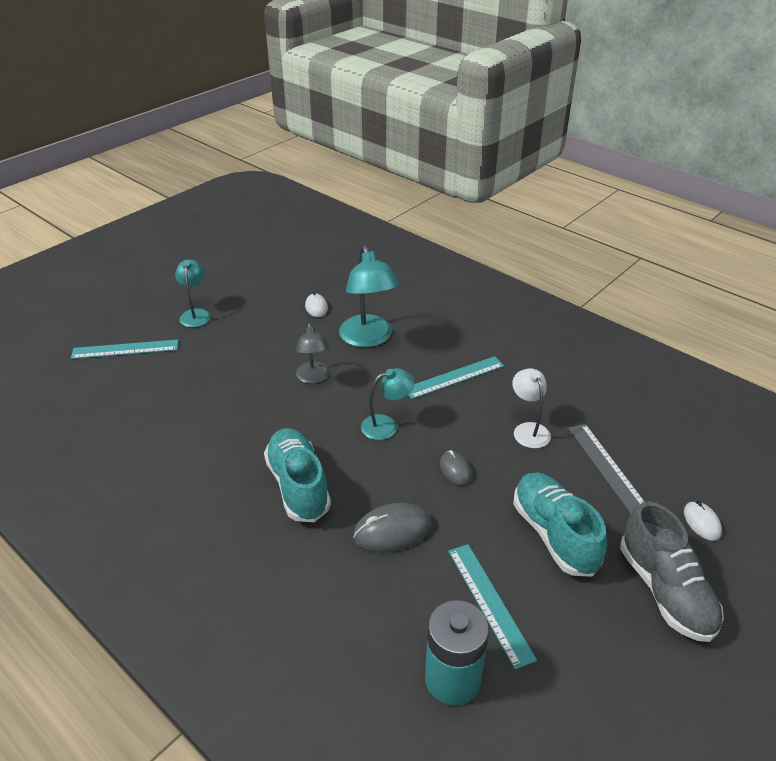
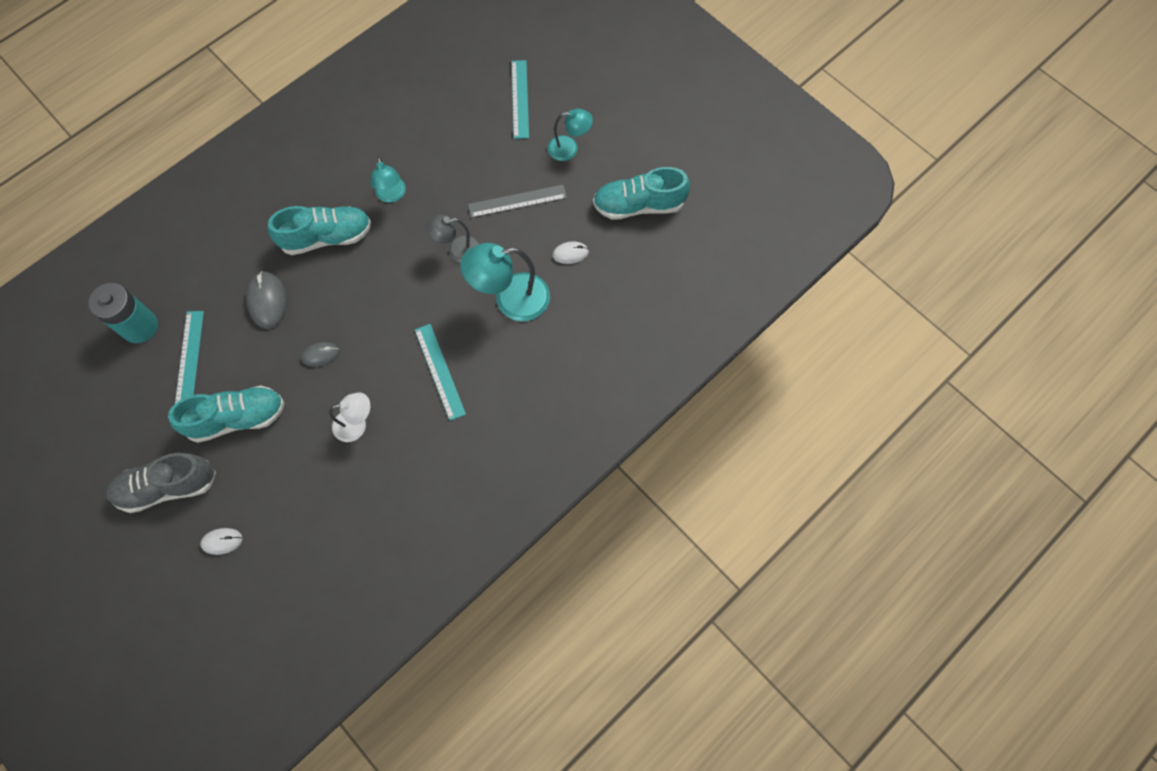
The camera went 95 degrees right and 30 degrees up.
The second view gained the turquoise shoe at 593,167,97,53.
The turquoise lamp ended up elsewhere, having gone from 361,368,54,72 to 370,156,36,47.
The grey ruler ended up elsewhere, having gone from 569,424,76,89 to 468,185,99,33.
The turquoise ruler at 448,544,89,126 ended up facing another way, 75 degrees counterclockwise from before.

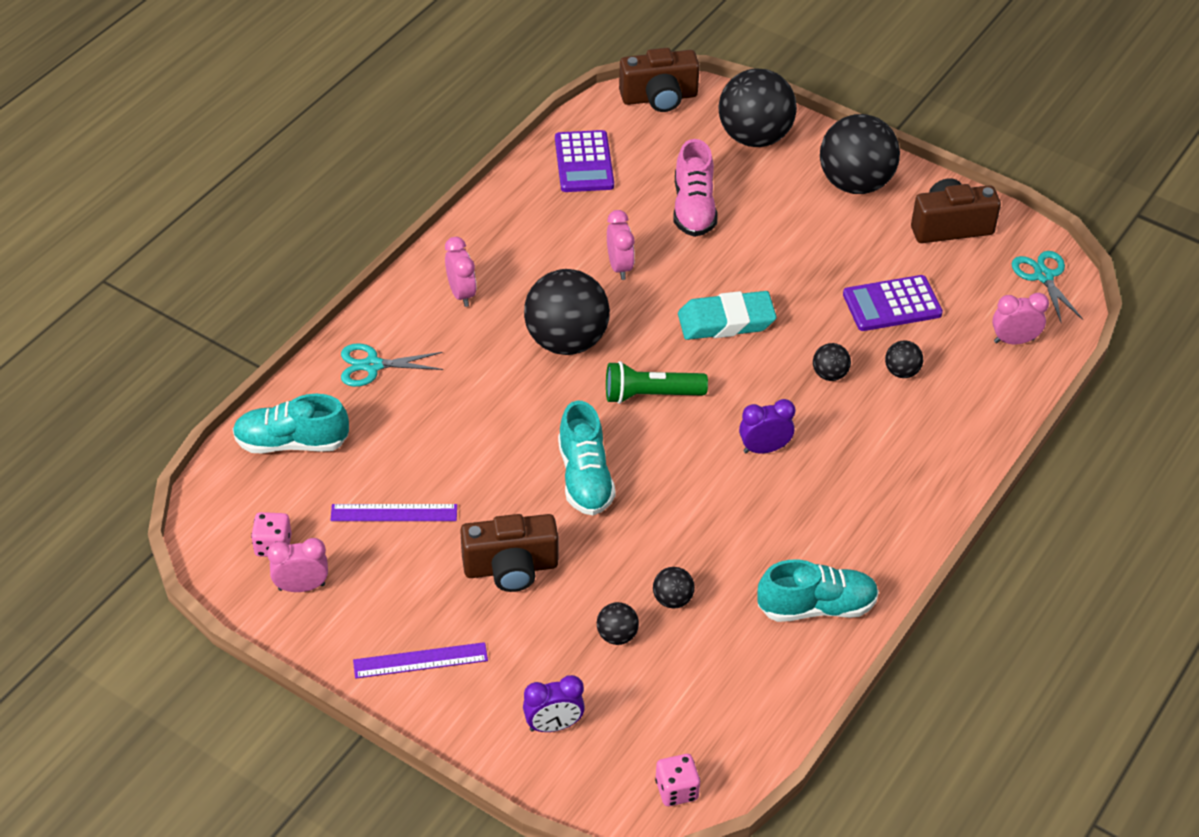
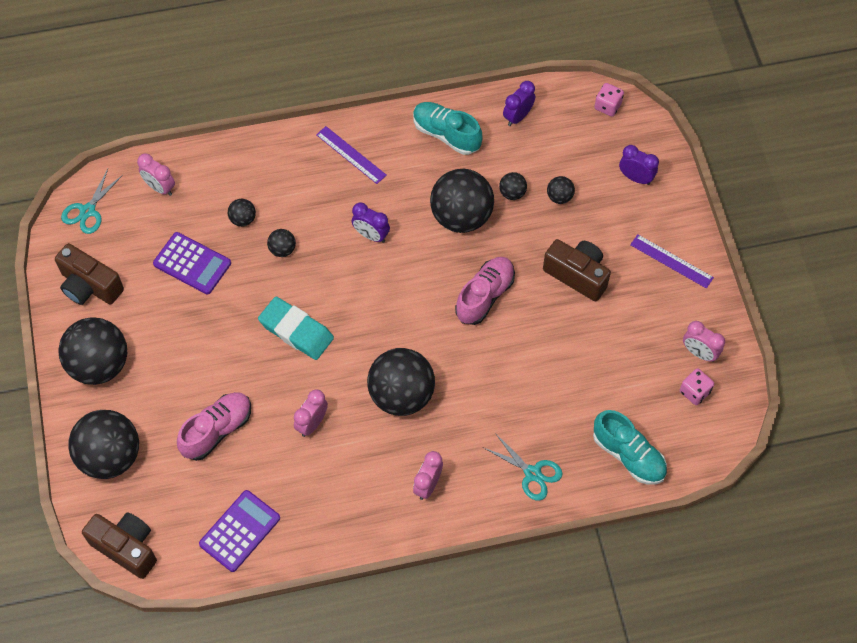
The camera went 135 degrees left and 15 degrees up.
The second view lost the green flashlight at 606,361,102,43.
The second view gained the black ball at 430,169,64,64.
The second view gained the purple clock at 503,81,32,45.
The purple ruler ended up elsewhere, having gone from 330,504,127,17 to 316,126,71,58.
What was the turquoise shoe at 558,401,58,114 turned into the pink shoe at 455,257,60,68.

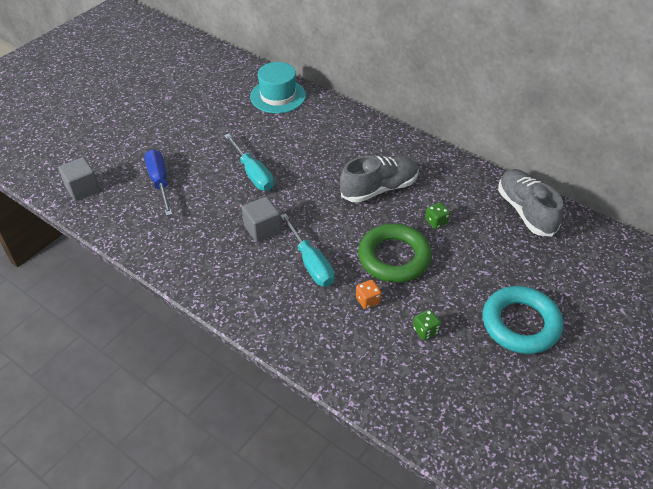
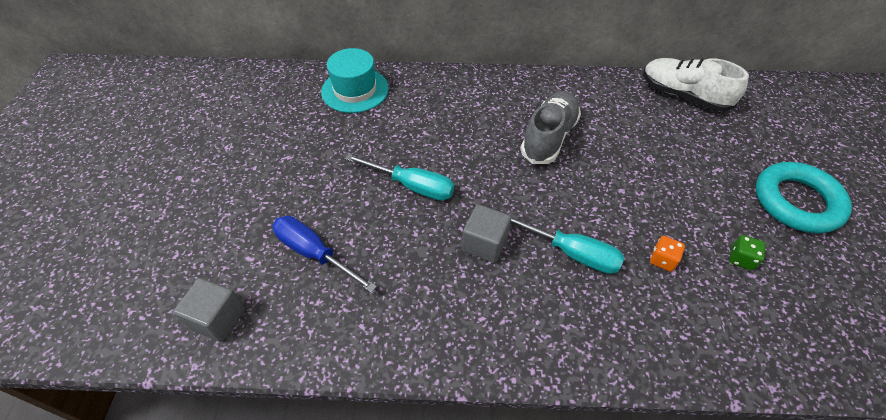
The camera went 35 degrees left and 5 degrees up.
The second view lost the green ring at 358,224,74,59.
The second view lost the green dice at 425,202,25,27.
What was the grey shoe at 498,169,65,67 turned into the white shoe at 643,58,106,53.

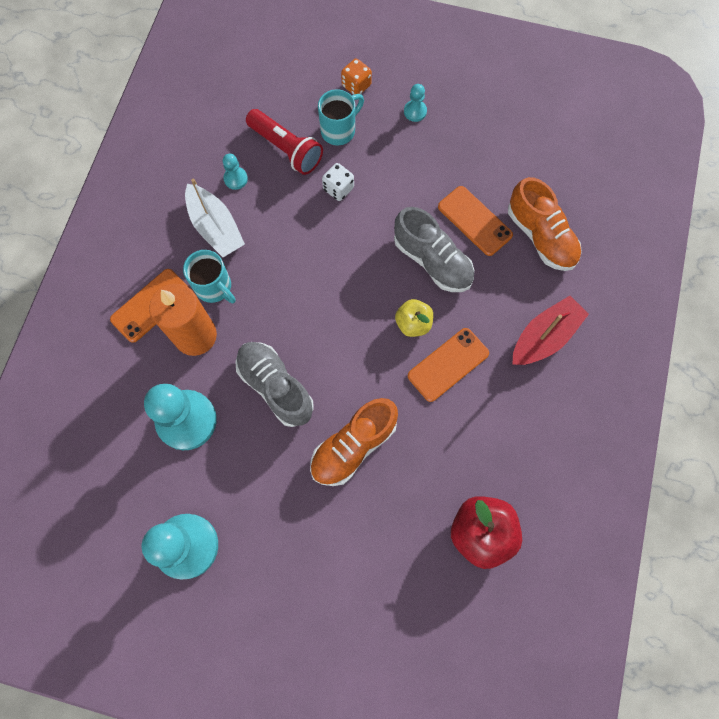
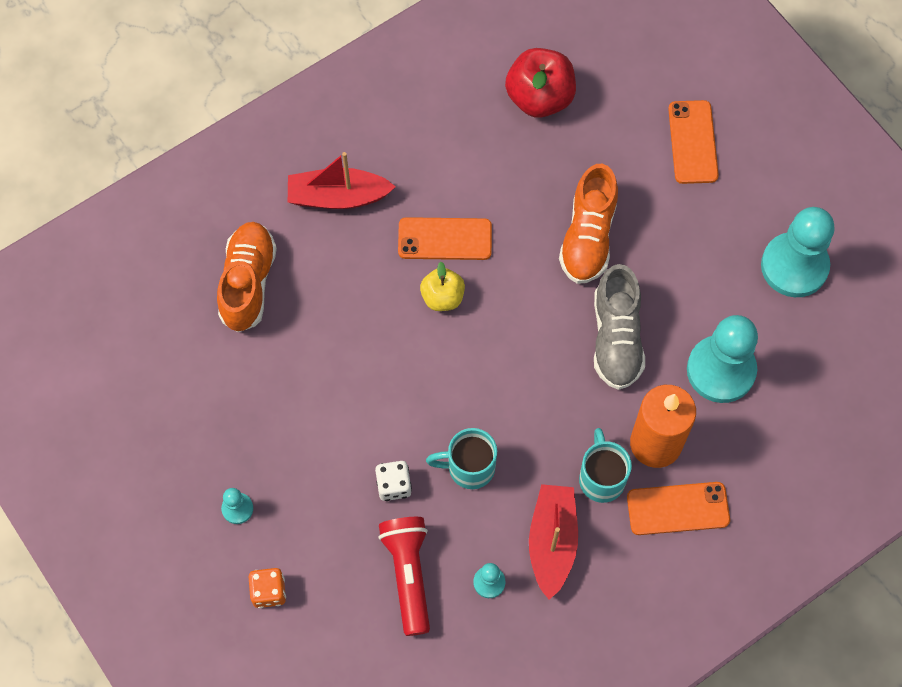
The camera went 140 degrees left and 5 degrees down.
The second view lost the grey shoe at 394,207,80,85.
The turquoise mug ended up elsewhere, having gone from 318,89,46,57 to 426,428,71,61.
The orange phone ended up elsewhere, having gone from 438,186,75,70 to 668,100,51,84.
What was the white boat at 185,179,60,78 turned into the red boat at 529,484,49,116.
The orange shoe at 310,398,88,88 ended up facing another way, 105 degrees clockwise from before.

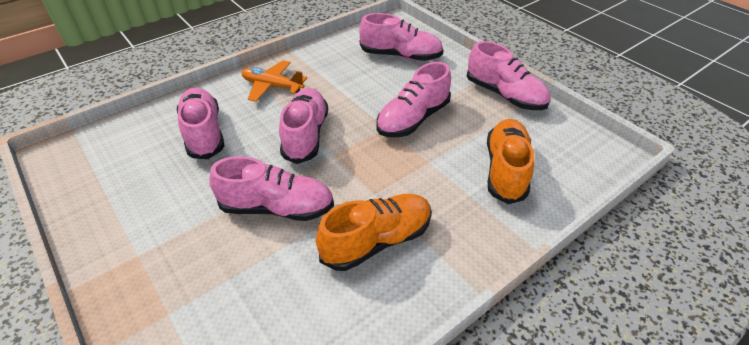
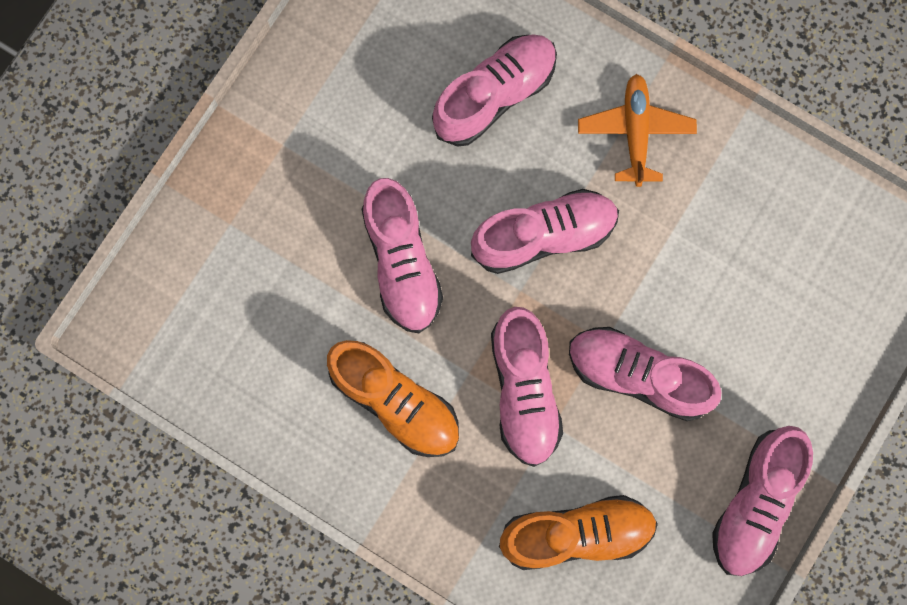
The camera went 70 degrees right and 35 degrees up.
The pink shoe ended up elsewhere, having gone from 359,13,85,48 to 491,307,72,160.

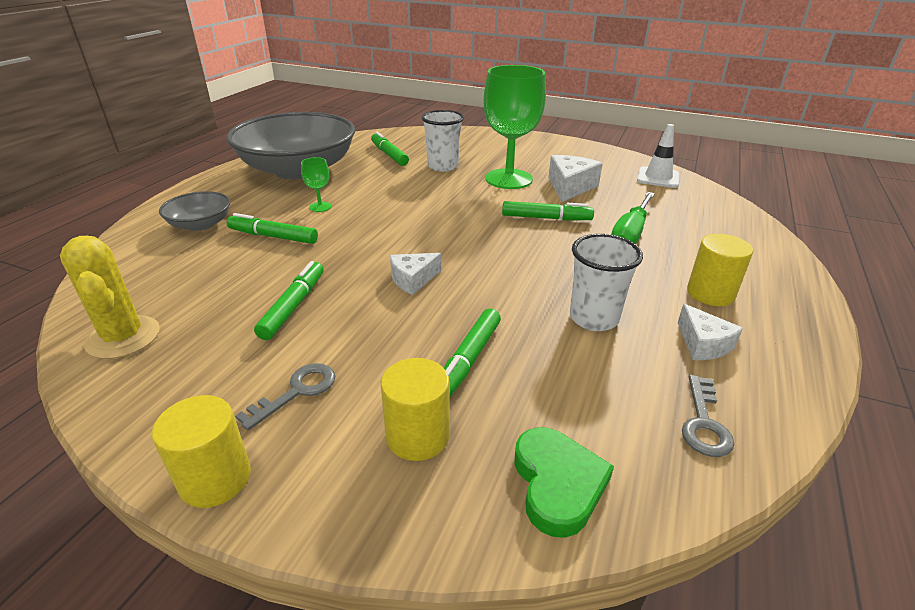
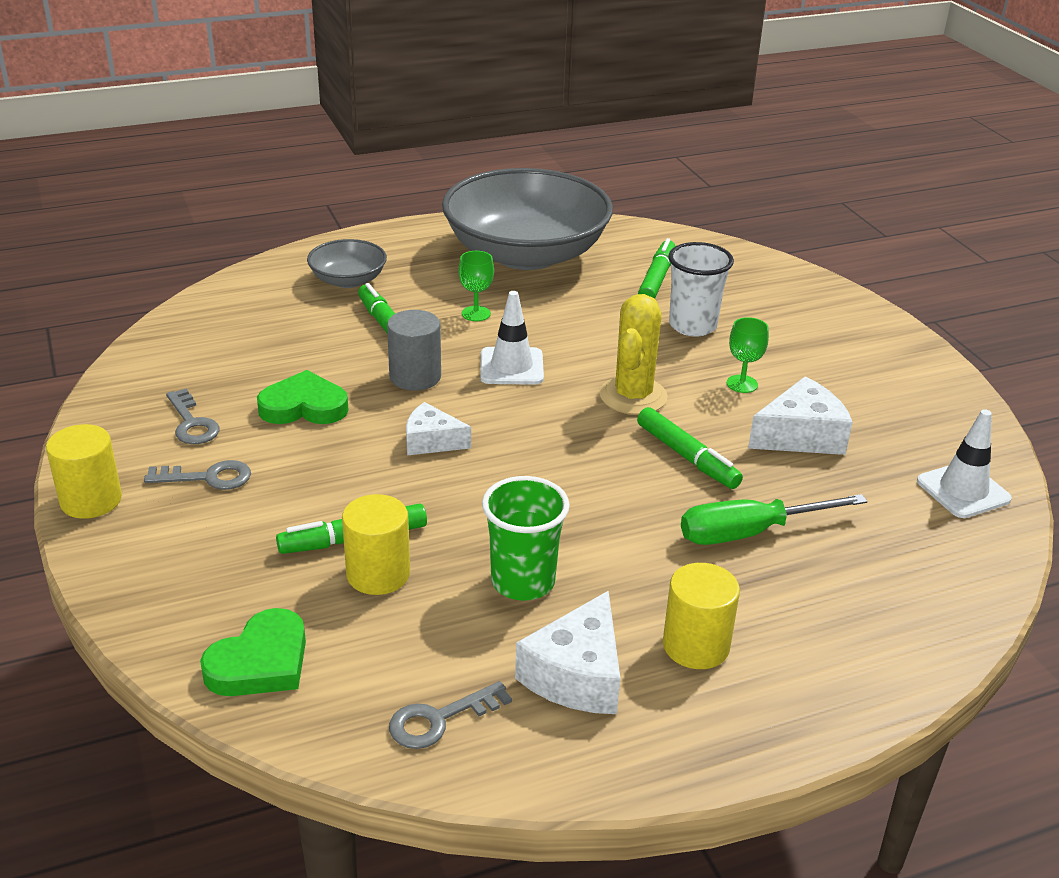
The camera went 45 degrees right and 0 degrees up.
The second view gained the grey key at 166,389,54,55.
The second view gained the grey cylinder at 387,310,54,81.
The second view gained the white traffic cone at 480,291,64,94.
The yellow cactus ended up elsewhere, having gone from 60,236,100,123 to 599,294,69,121.
The yellow cylinder ended up elsewhere, having gone from 381,358,69,103 to 342,494,68,101.
Where the green marker stood at 254,261,70,79, the green heart came to stand at 257,370,92,54.
What was the white cup at 570,234,73,97 turned into the green cup at 482,476,88,125.
The size of the green goblet at 484,65,62,124 changed by a factor of 0.42.
The size of the white cheese at 678,304,65,56 changed by a factor of 1.52.

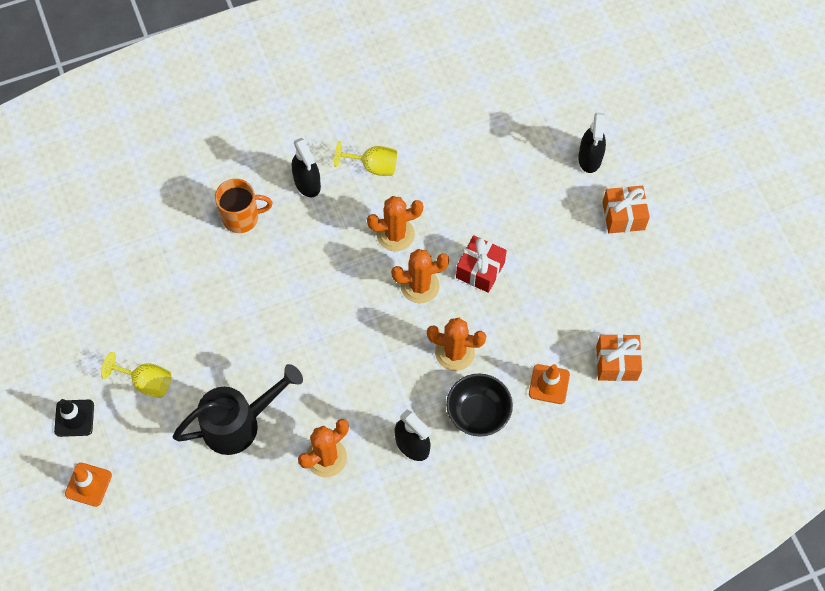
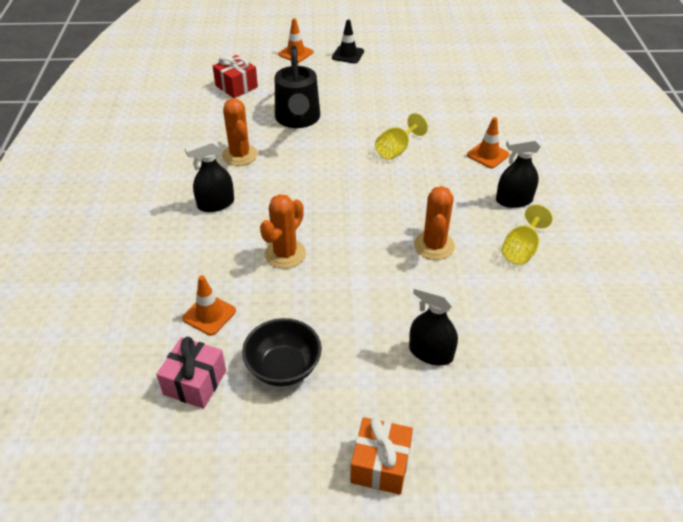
The camera went 110 degrees right and 20 degrees down.
The second view lost the orange cactus at 391,249,58,54.
The yellow goblet ended up elsewhere, having gone from 101,352,71,46 to 375,113,53,47.
The black bowl ended up elsewhere, having gone from 446,373,67,64 to 242,318,80,68.
The red gift ended up elsewhere, having gone from 456,235,51,58 to 213,55,45,43.
The black spray bottle ended up elsewhere, having gone from 578,112,28,61 to 409,282,49,84.
Where the orange mug stood at 215,179,57,54, the orange traffic cone came to stand at 467,117,42,51.
What was the orange gift at 596,334,46,47 turned into the pink gift at 156,337,70,72.

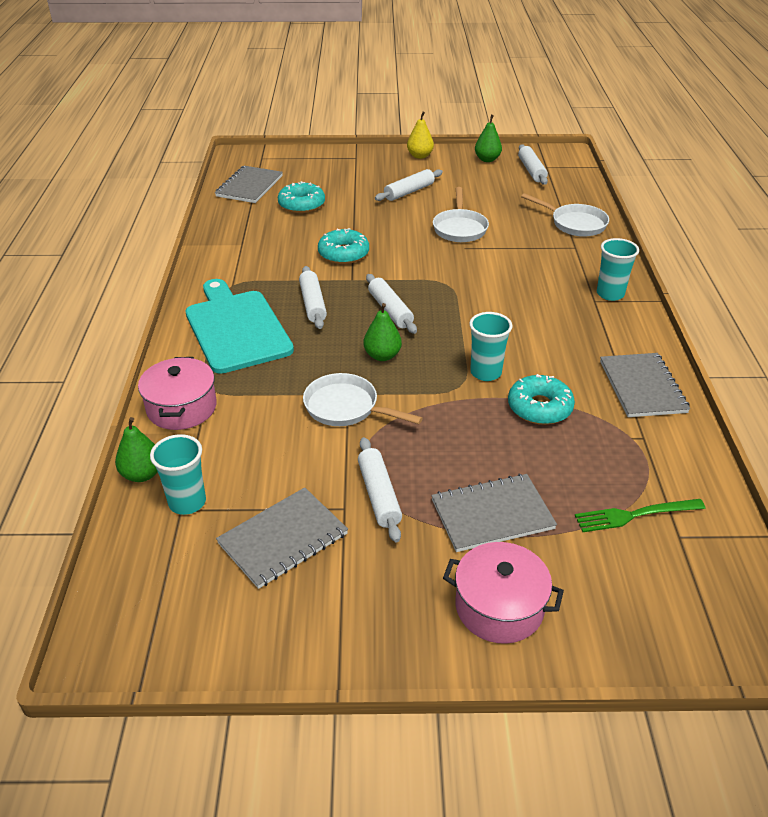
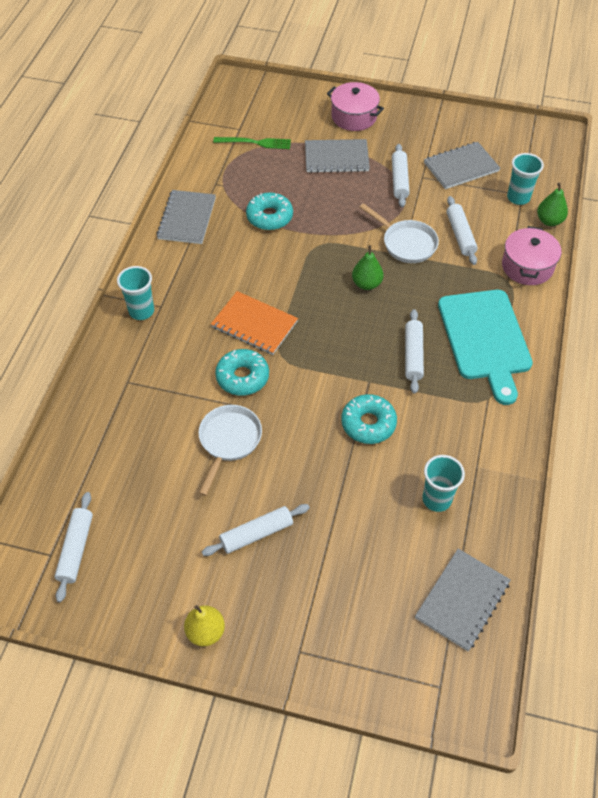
The camera went 165 degrees left and 15 degrees up.
The second view lost the green pear at 475,114,27,48.
The second view lost the white pan at 521,193,88,44.
The second view gained the orange notebook at 211,291,87,64.
The turquoise donut ended up elsewhere, having gone from 278,181,47,32 to 215,349,54,47.
The white rolling pin ended up elsewhere, having gone from 366,274,51,60 to 447,196,31,69.
The turquoise cup ended up elsewhere, having gone from 469,312,44,69 to 422,455,43,57.

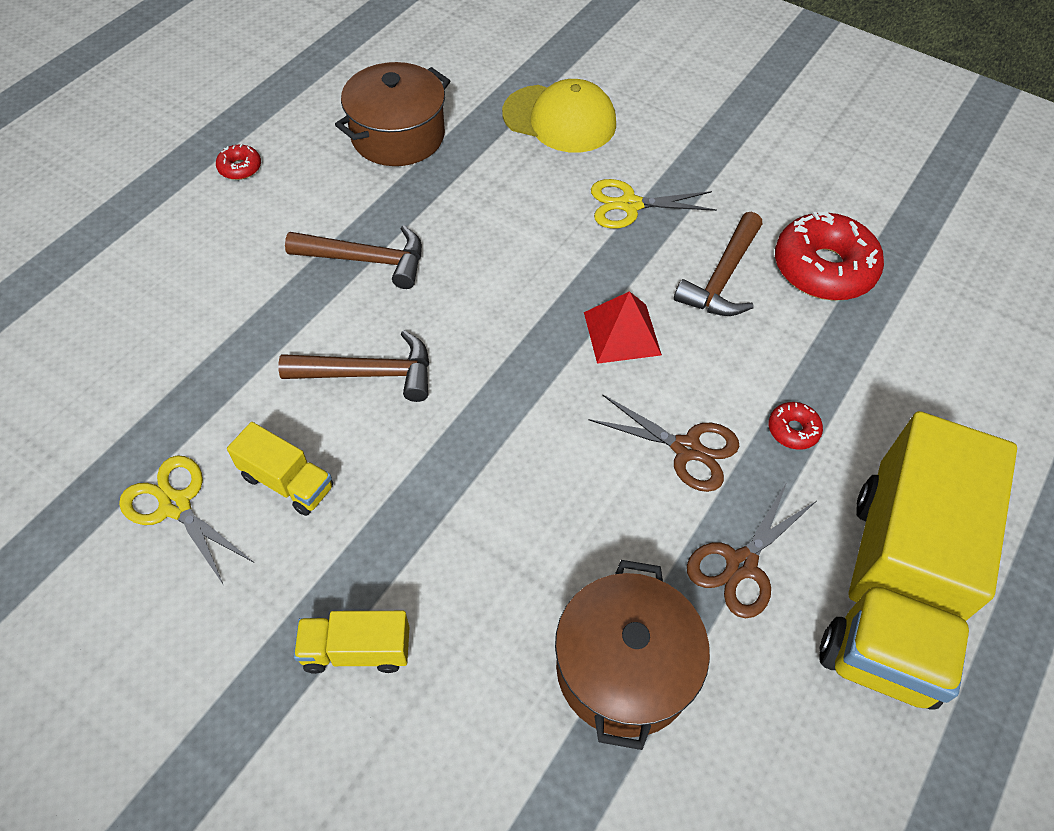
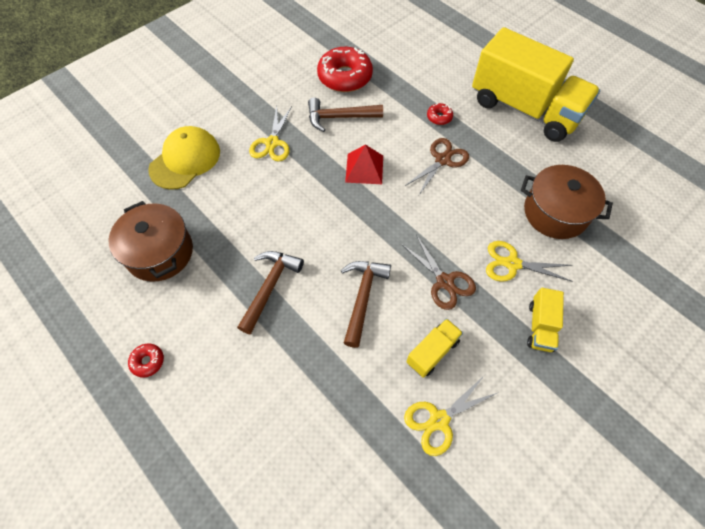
The camera went 75 degrees left and 5 degrees up.
The second view gained the yellow scissors at 486,241,87,41.
The brown scissors ended up elsewhere, having gone from 687,482,129,136 to 401,235,75,75.
The brown hammer at 674,212,88,104 ended up facing another way, 135 degrees clockwise from before.

